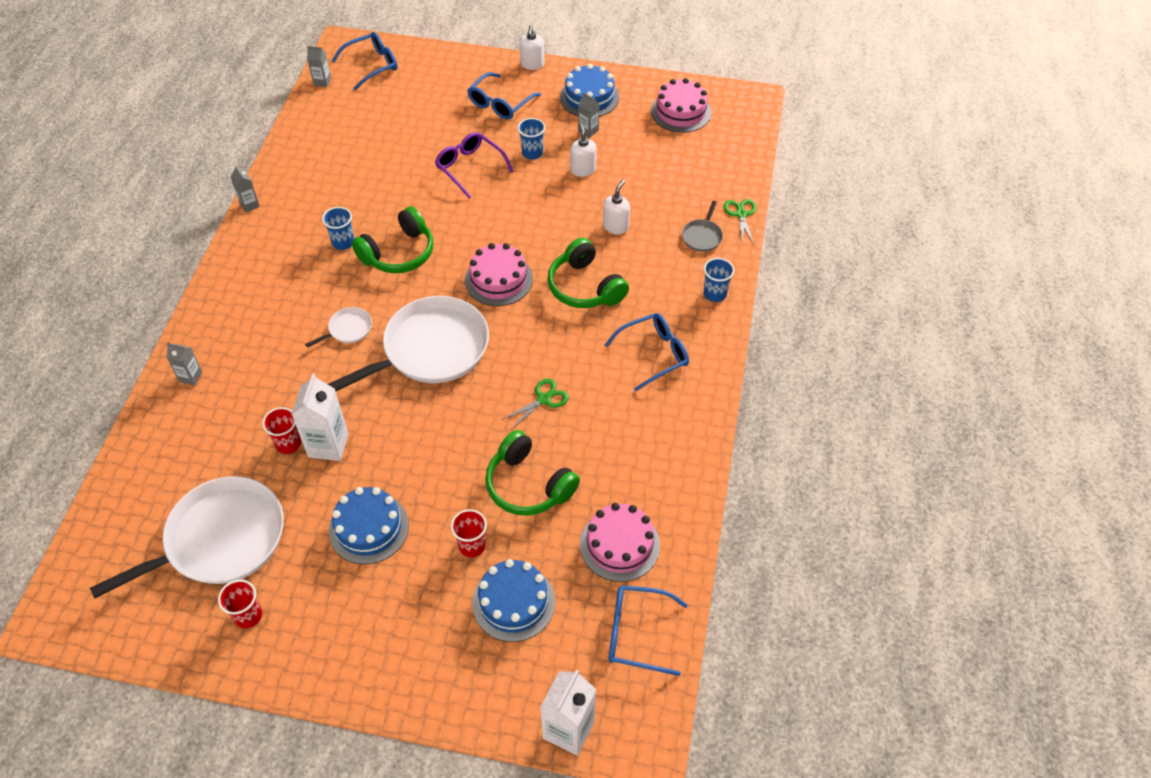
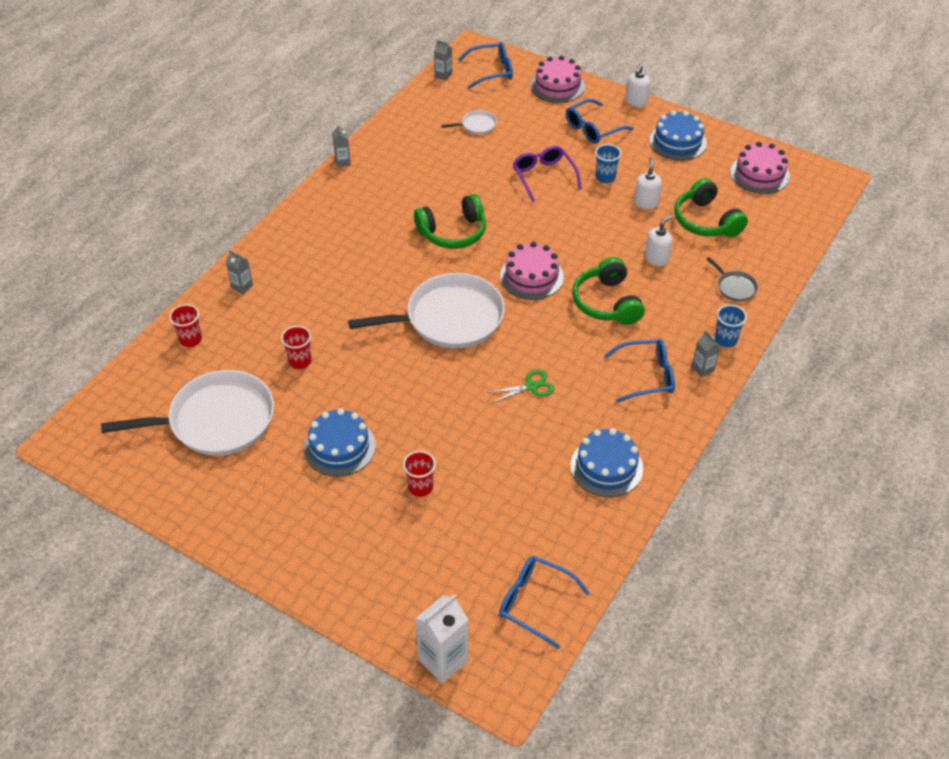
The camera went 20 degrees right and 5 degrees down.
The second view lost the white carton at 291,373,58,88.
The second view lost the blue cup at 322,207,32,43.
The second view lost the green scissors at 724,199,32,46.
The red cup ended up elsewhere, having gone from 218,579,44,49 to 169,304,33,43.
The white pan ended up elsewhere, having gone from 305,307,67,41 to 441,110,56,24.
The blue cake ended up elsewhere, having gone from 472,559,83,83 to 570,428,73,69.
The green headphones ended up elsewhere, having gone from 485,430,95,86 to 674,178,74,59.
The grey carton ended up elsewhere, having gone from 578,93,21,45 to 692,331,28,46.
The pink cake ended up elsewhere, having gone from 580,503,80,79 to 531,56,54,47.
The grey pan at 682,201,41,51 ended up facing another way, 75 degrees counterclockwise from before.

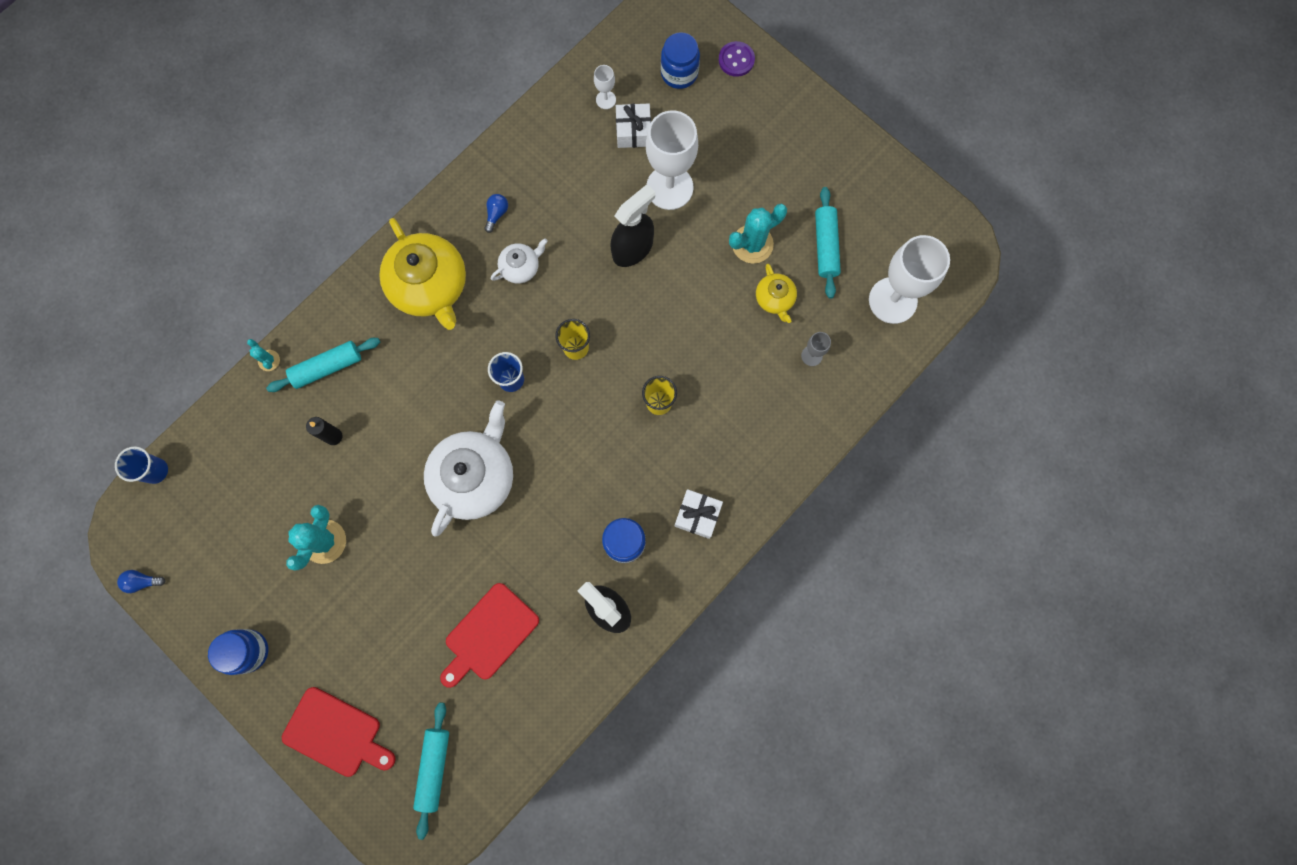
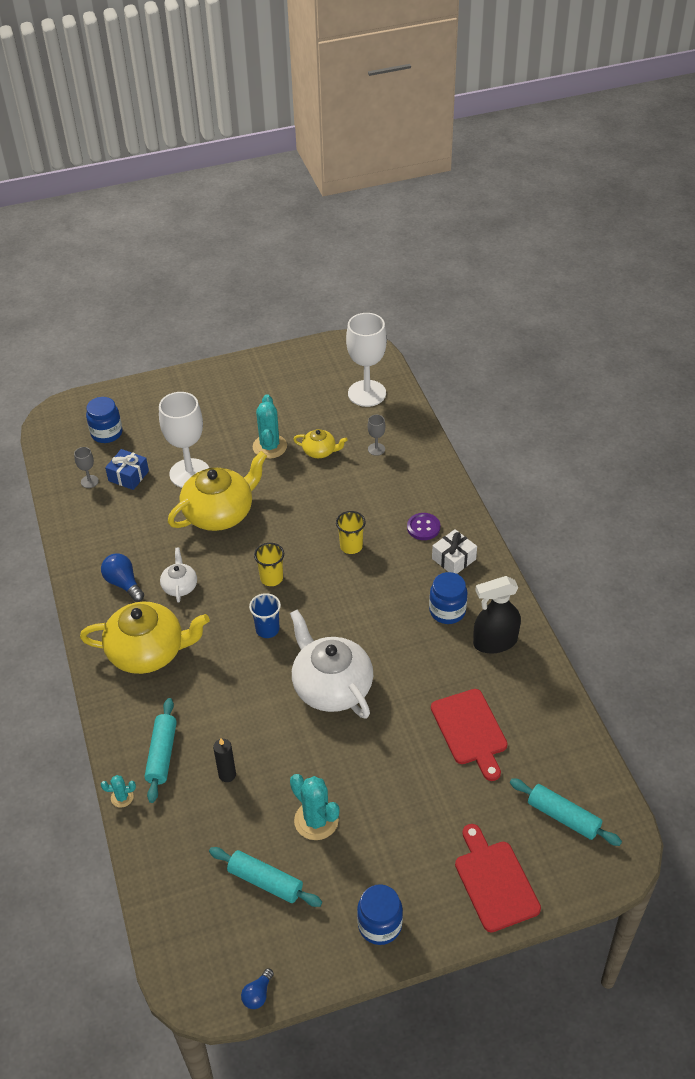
The camera went 60 degrees left and 30 degrees down.
The second view lost the blue cup at 115,446,53,38.
The purple button ended up elsewhere, having gone from 719,41,36,36 to 407,513,33,27.
The turquoise rolling pin ended up elsewhere, having gone from 815,187,26,112 to 209,847,113,60.
Where the black spray bottle stood at 611,184,44,83, the yellow teapot came to stand at 168,451,99,80.
What was the white goblet at 594,65,22,44 turned into the grey goblet at 74,447,25,41.
What was the white gift at 616,104,35,44 turned into the blue gift at 105,449,44,41.
The red cutting board at 282,687,114,90 ended up facing another way, 75 degrees counterclockwise from before.
The size of the blue light bulb at 484,194,24,39 changed by a factor of 1.59.

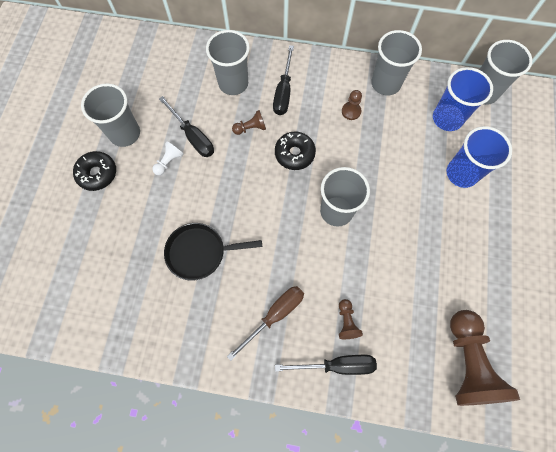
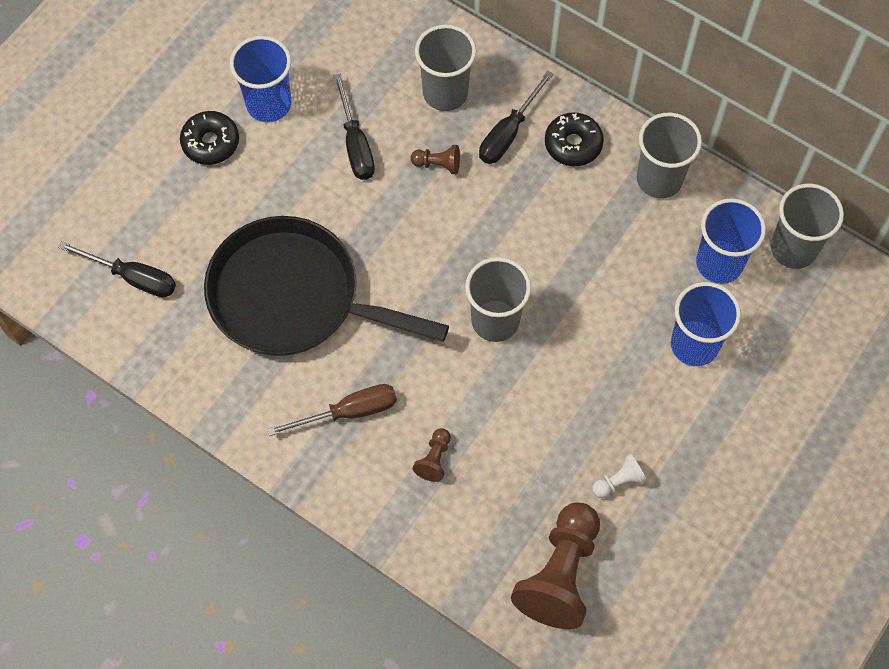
The camera went 25 degrees right and 5 degrees down.
The second view lost the brown pawn at 342,90,20,30.
The white pawn ended up elsewhere, having gone from 152,141,32,34 to 592,454,55,44.
The black donut ended up elsewhere, having gone from 275,132,41,38 to 545,112,59,54.
The black screwdriver ended up elsewhere, having gone from 275,355,102,20 to 58,241,118,56.
What was the grey cup at 81,83,59,64 turned into the blue cup at 230,36,61,86.
The size of the black pan at 164,223,98,58 changed by a factor of 1.85.

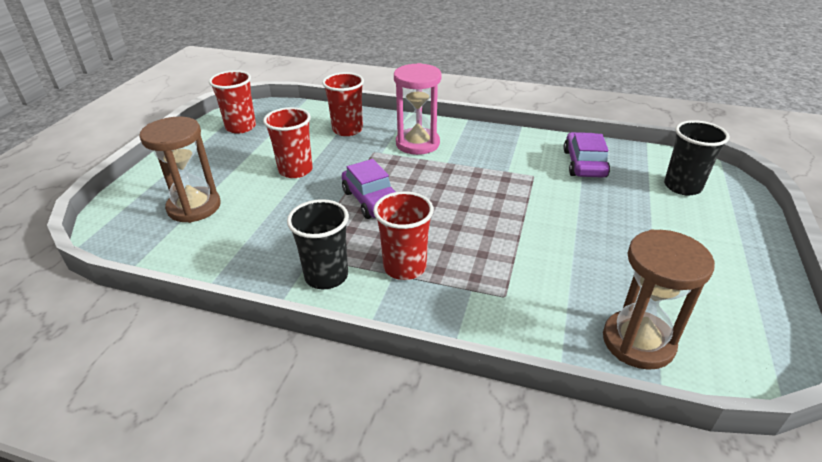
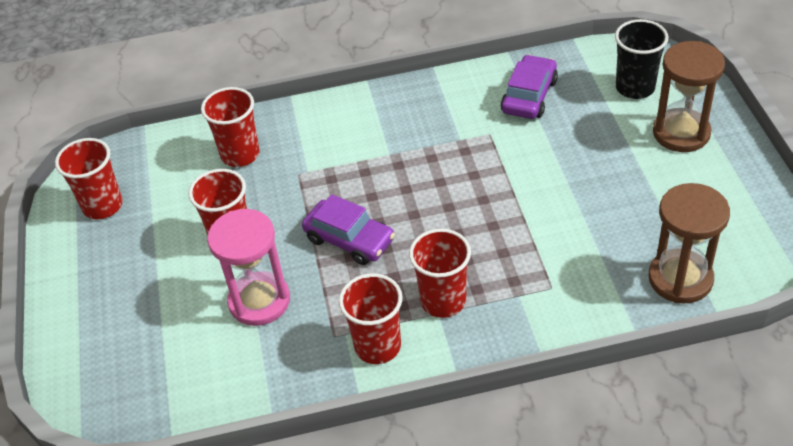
The camera went 25 degrees left and 10 degrees up.
The brown hourglass ended up elsewhere, having gone from 139,117,81,106 to 653,41,72,111.
The pink hourglass ended up elsewhere, having gone from 394,63,48,92 to 207,209,83,117.
What was the black cup at 287,199,62,90 turned into the red cup at 339,273,64,91.
The purple car at 563,132,47,46 ended up facing another way, 45 degrees clockwise from before.

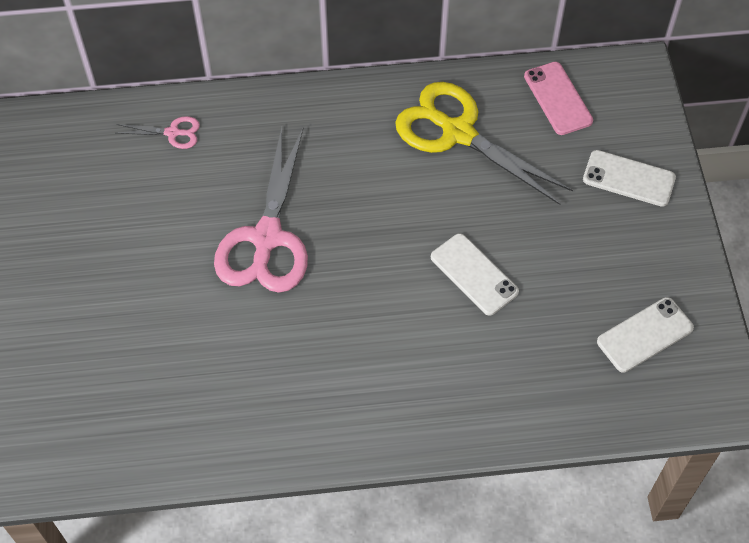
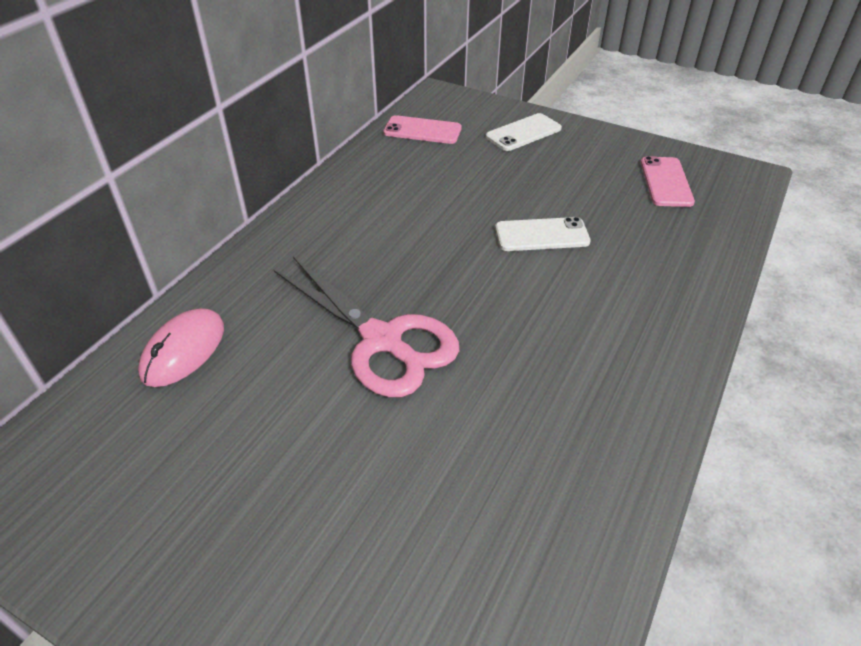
The camera went 55 degrees left and 15 degrees down.
The second view lost the yellow scissors at 395,82,178,123.
Where the pink scissors stood at 116,116,84,33, the pink mouse came to stand at 138,308,86,79.
What was the white phone at 597,297,97,76 turned into the pink phone at 641,156,54,51.

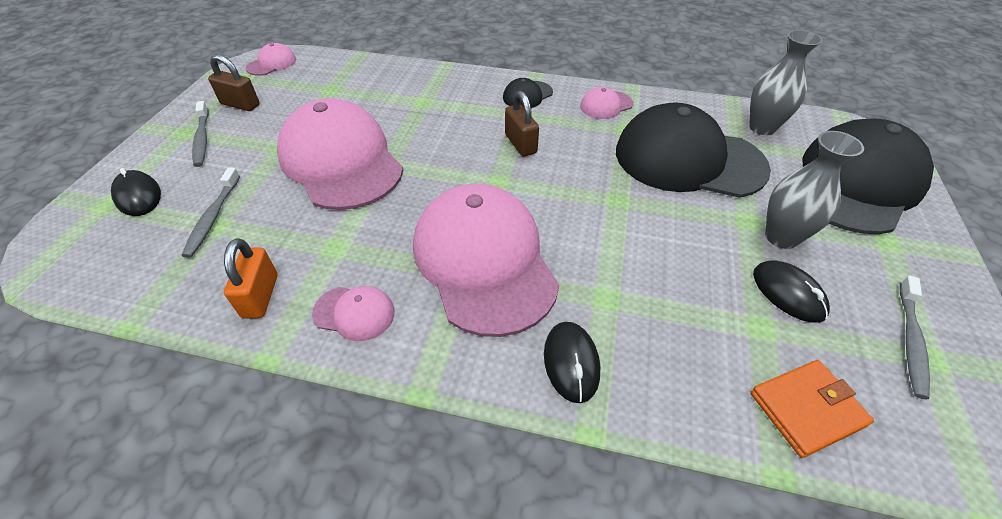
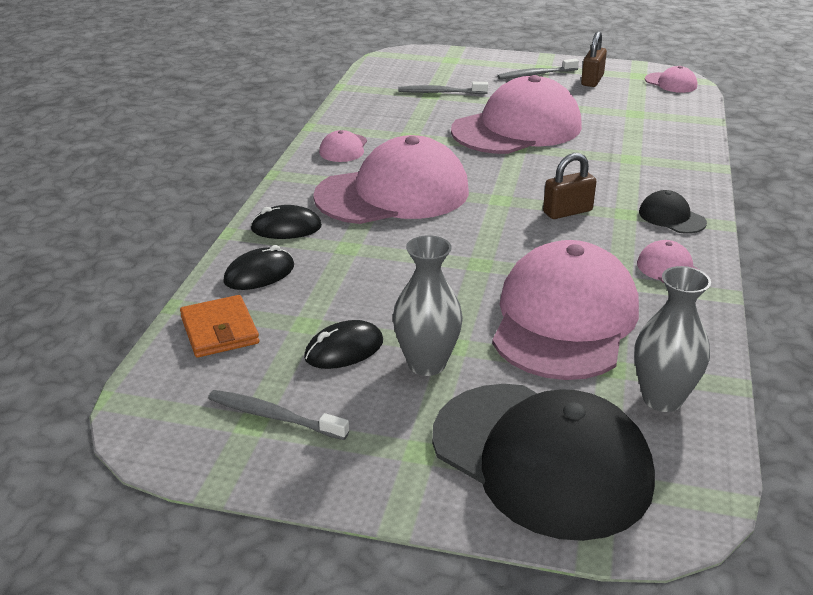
The camera went 90 degrees right and 15 degrees down.
The second view lost the orange padlock at 224,238,54,81.
The black mouse ended up elsewhere, having gone from 111,168,50,48 to 223,245,71,45.
What was the black cap at 616,102,155,96 turned into the pink cap at 492,240,147,140.

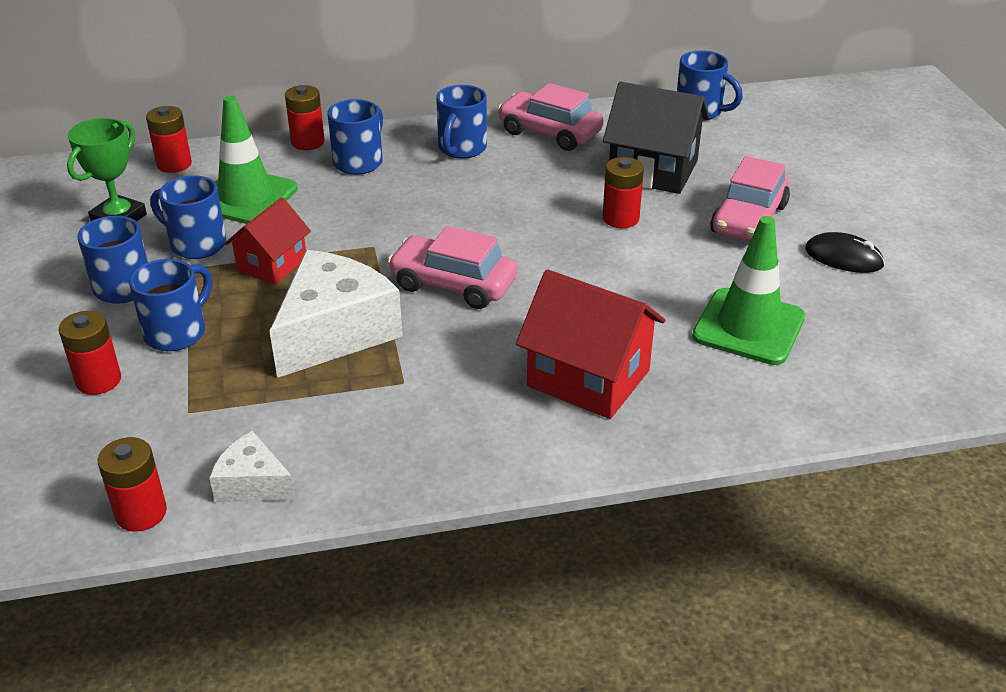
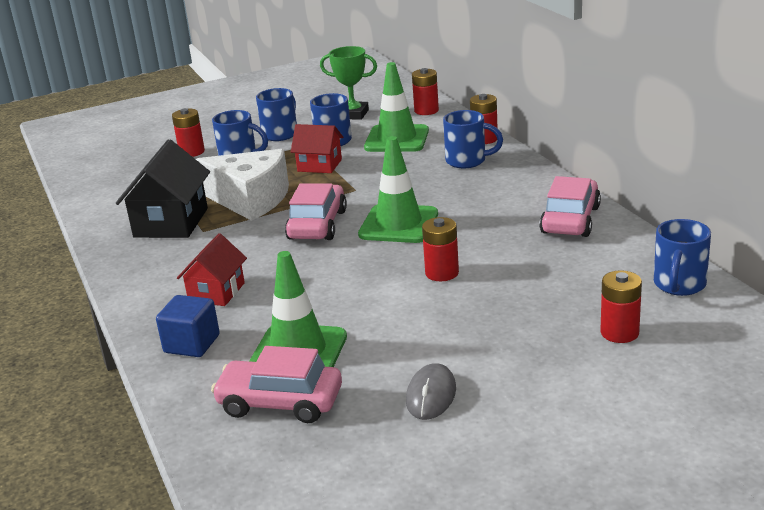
The camera went 80 degrees right and 10 degrees down.
The second view lost the white cheese at 209,431,86,71.
The second view lost the blue mug at 436,85,51,74.
The second view gained the blue cube at 156,295,64,62.
The second view gained the green traffic cone at 358,136,80,107.
The red battery ended up elsewhere, having gone from 98,437,69,95 to 600,270,42,73.
The black house ended up elsewhere, having gone from 603,82,107,112 to 116,139,94,99.
The pink car ended up elsewhere, having gone from 710,156,80,85 to 211,346,131,77.
What was the black mouse at 805,232,80,41 turned into the grey mouse at 406,363,50,57.
The size of the red house at 516,269,149,150 changed by a factor of 0.63.

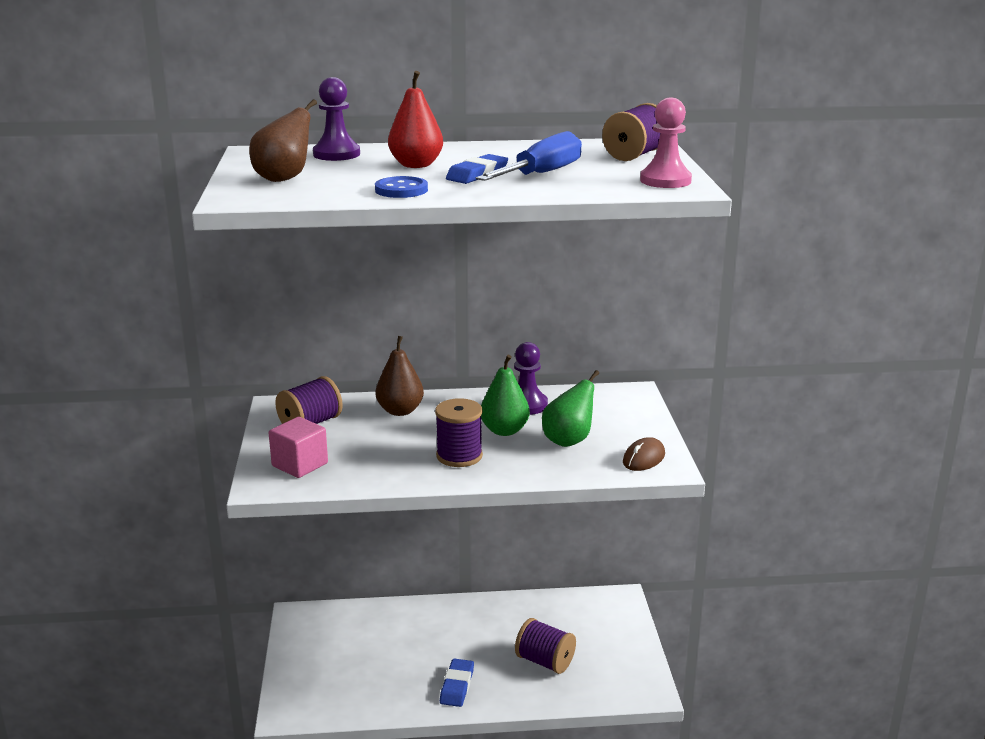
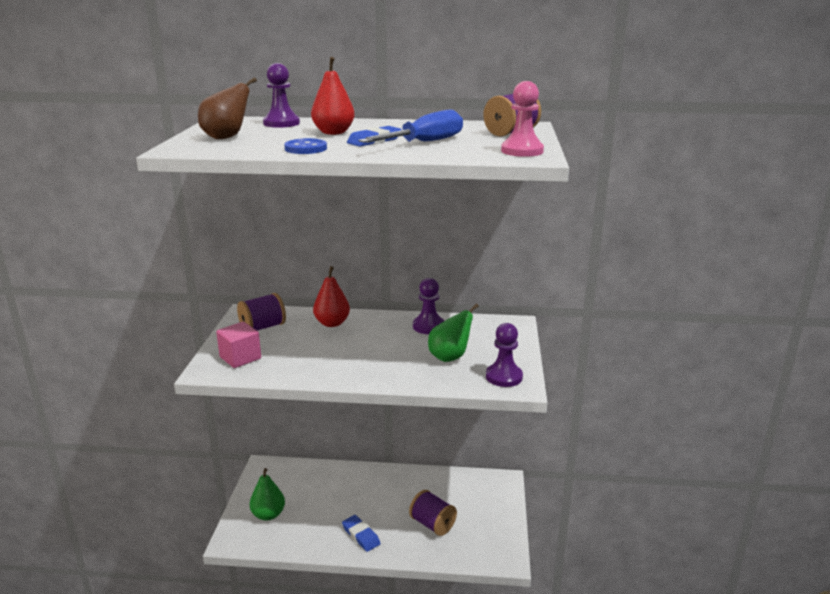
The camera went 10 degrees right and 0 degrees up.
The second view lost the purple spool at 435,398,48,69.
The green pear ended up elsewhere, having gone from 481,355,49,81 to 250,468,35,53.
Where the brown mouse stood at 623,437,42,34, the purple pawn came to stand at 486,323,37,64.
What was the brown pear at 376,336,48,80 turned into the red pear at 313,266,37,61.
The blue eraser at 440,659,34,48 ended up facing another way, 60 degrees counterclockwise from before.

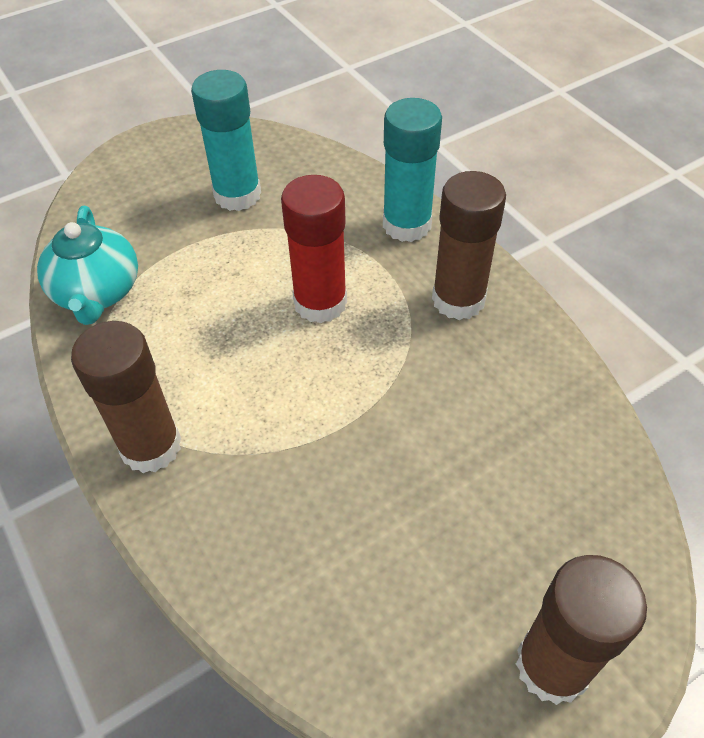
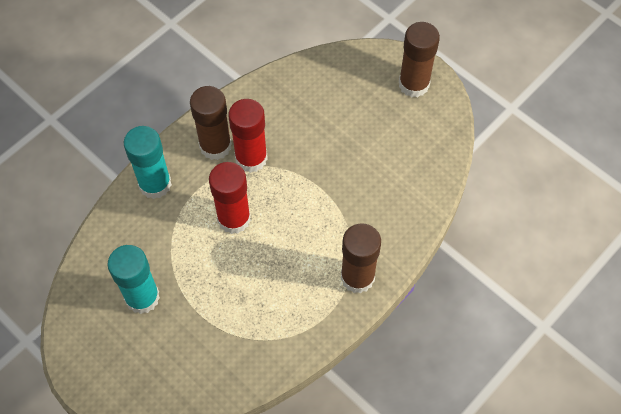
The camera went 105 degrees left and 10 degrees up.
The second view lost the turquoise teapot at 37,206,101,119.
The second view gained the red glue stick at 228,99,40,74.

